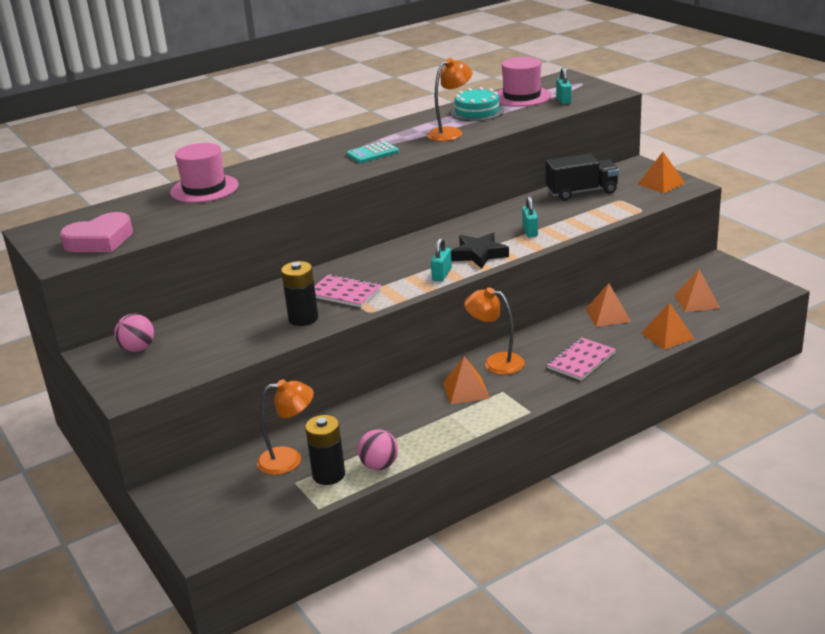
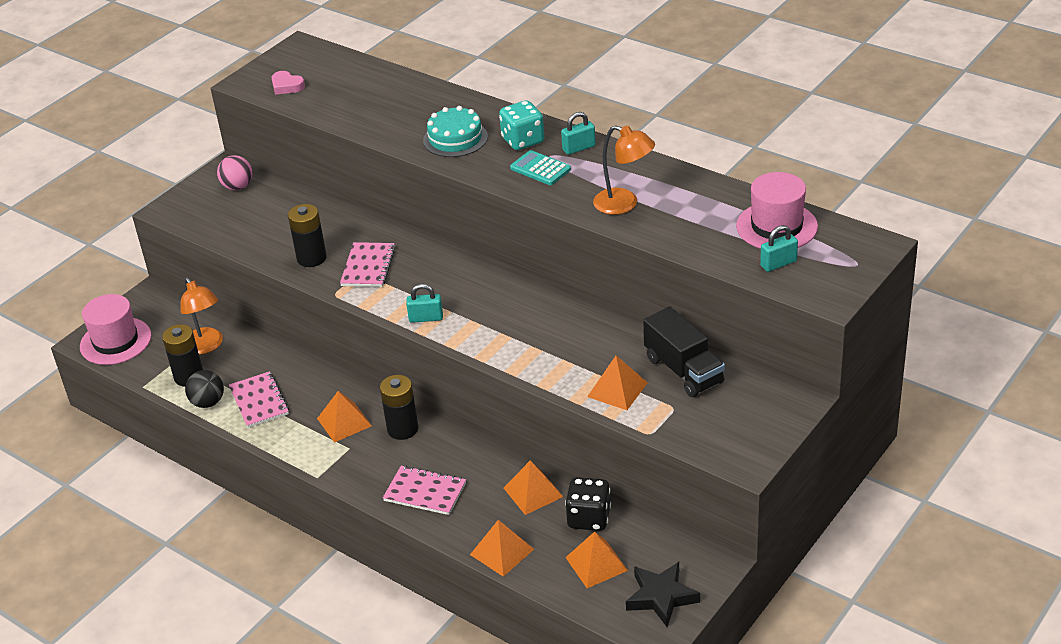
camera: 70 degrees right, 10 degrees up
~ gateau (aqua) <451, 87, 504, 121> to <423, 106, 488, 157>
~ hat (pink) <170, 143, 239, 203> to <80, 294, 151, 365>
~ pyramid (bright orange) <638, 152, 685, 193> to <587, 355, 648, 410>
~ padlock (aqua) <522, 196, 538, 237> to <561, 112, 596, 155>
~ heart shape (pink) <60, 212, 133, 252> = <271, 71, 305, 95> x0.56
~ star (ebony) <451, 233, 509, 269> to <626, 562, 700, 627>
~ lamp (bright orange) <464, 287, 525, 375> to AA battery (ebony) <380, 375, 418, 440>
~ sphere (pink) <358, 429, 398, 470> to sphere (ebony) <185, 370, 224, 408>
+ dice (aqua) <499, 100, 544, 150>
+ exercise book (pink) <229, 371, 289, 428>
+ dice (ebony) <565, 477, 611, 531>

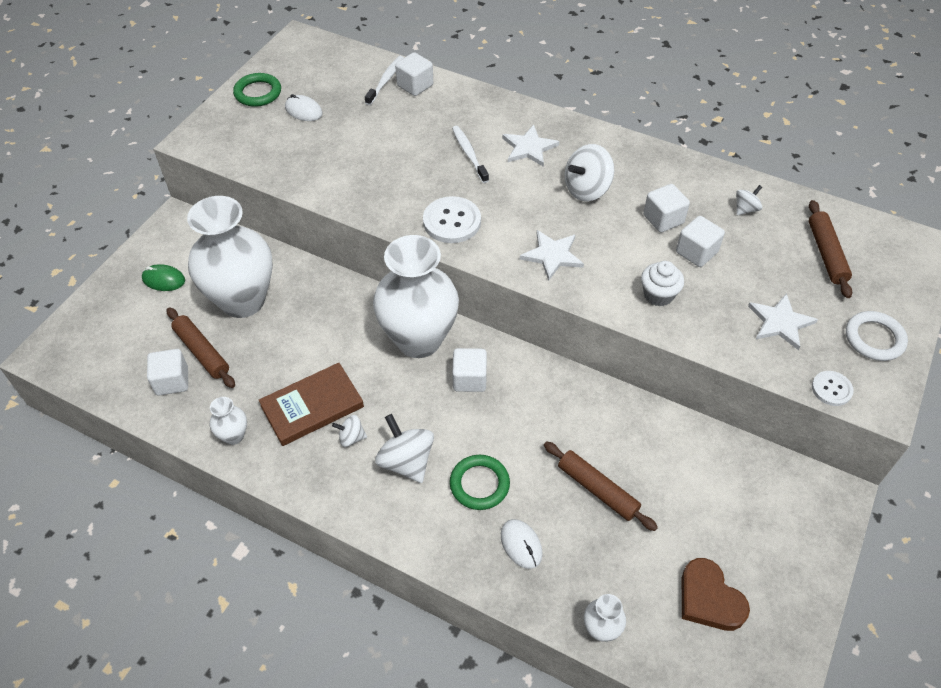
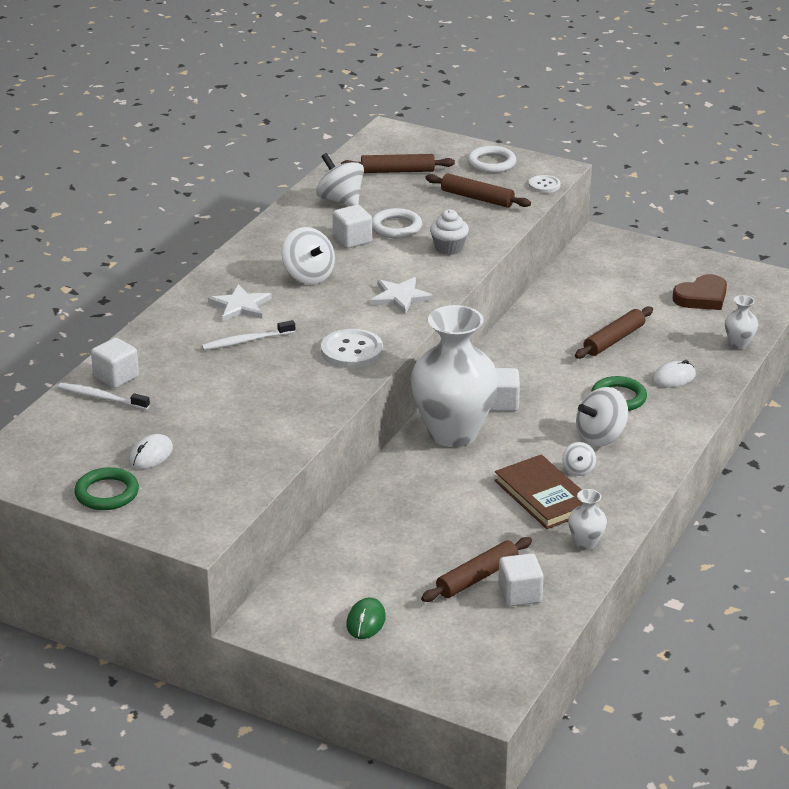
camera: 90 degrees left, 20 degrees down
~ spinning top (white) <736, 185, 762, 215> = <316, 153, 364, 206> x1.87
- flower vase (white) <187, 196, 273, 318>
~ cube (white) <676, 216, 725, 267> to torus (white) <372, 208, 422, 238>
~ star (white) <748, 293, 818, 350> to pastry roller (brown) <425, 173, 531, 208>

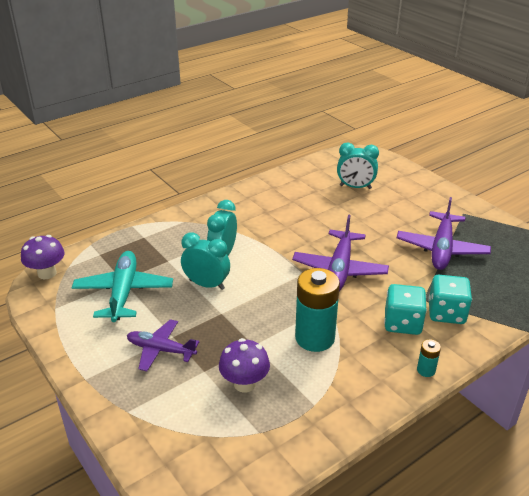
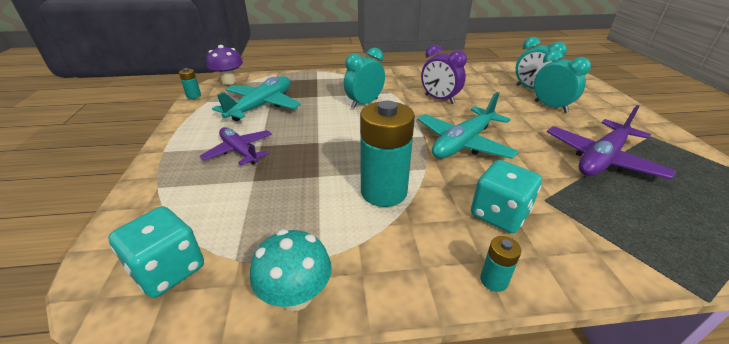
camera: 30 degrees right, 0 degrees up
~ aeroplane (violet) <292, 215, 389, 291> to aeroplane (aqua) <417, 92, 519, 159>
~ clock (aqua) <181, 232, 230, 290> to <534, 50, 591, 113>
~ dice (aqua) <428, 275, 472, 324> to <108, 206, 204, 298>
- mushroom (violet) <219, 338, 270, 392>
+ clock (violet) <421, 45, 467, 104>
+ AA battery (aqua) <179, 68, 201, 99>
+ mushroom (aqua) <250, 229, 332, 311>

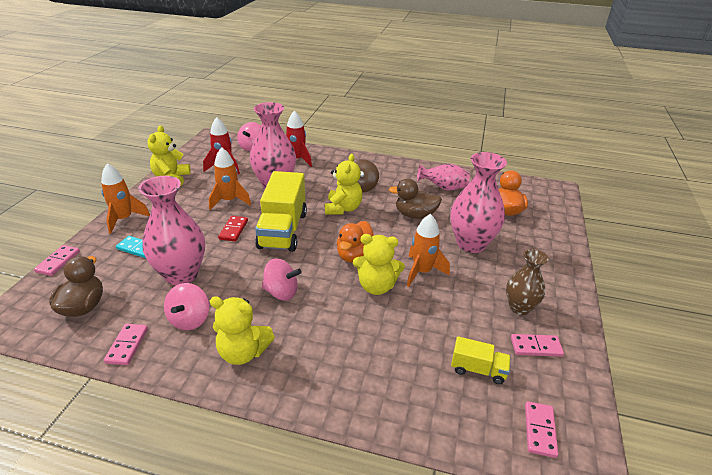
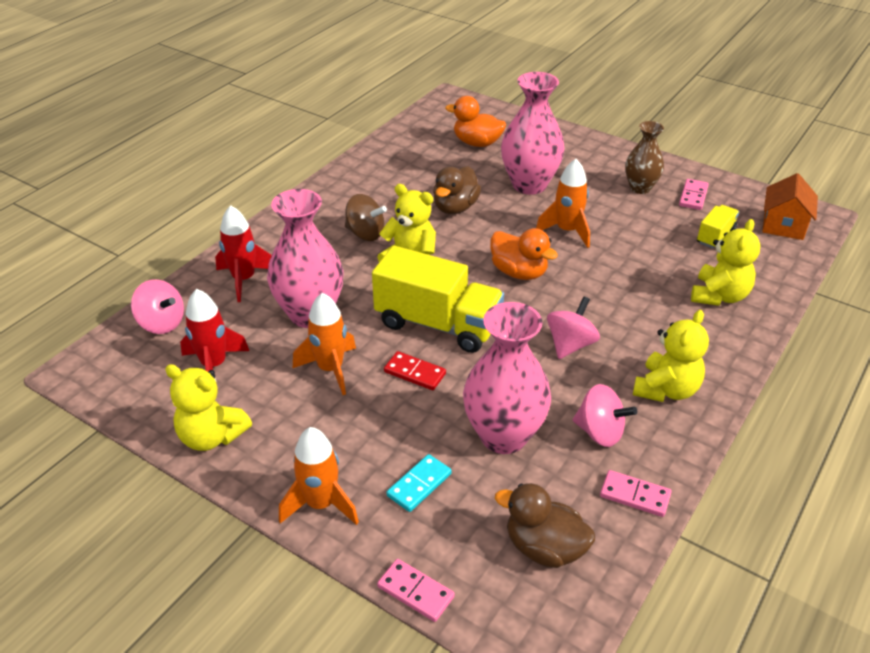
camera: 70 degrees left, 5 degrees up
- flower vase (pink) <417, 164, 470, 191>
~ stuffed bear (bright yellow) <353, 234, 405, 295> to <691, 219, 760, 306>
~ domino piece (pink) <525, 401, 558, 458> to toy house (bright orange) <762, 173, 818, 240>

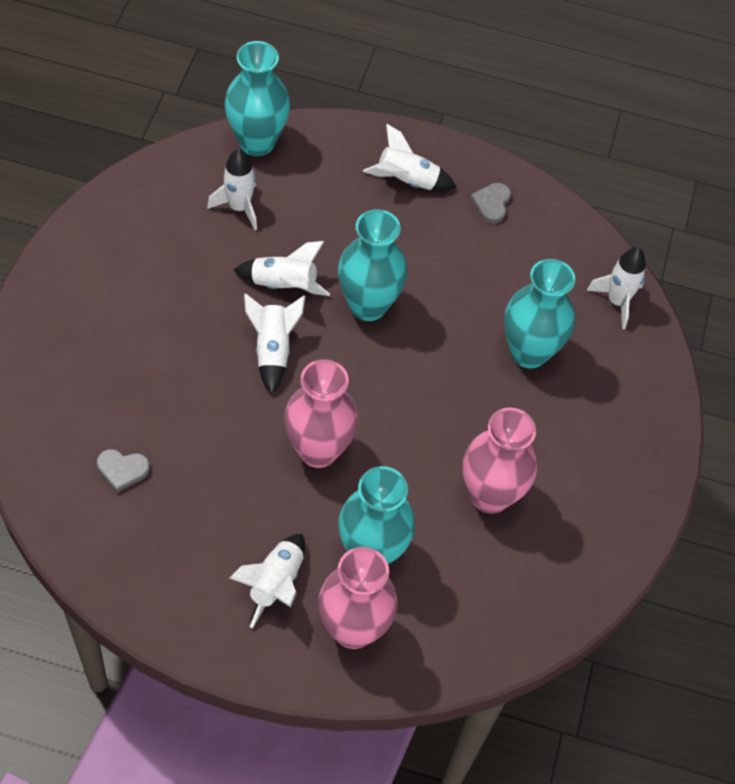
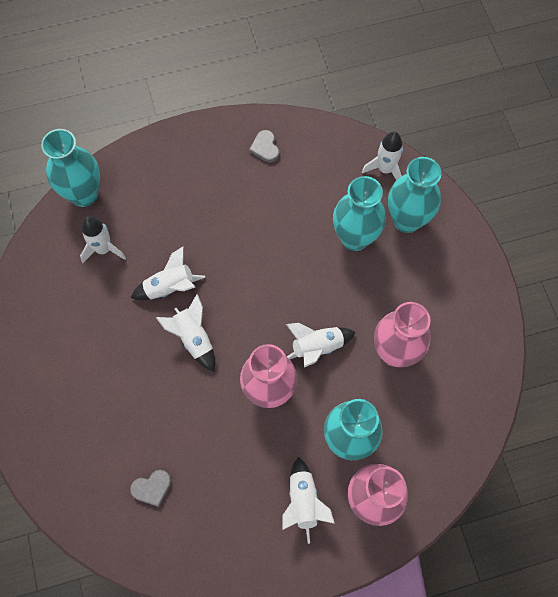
camera: 25 degrees left, 10 degrees up
~ toy rocket (white) <363, 124, 457, 191> to <286, 323, 356, 367>
~ flower vase (aqua) <338, 209, 407, 321> to <388, 157, 442, 233>

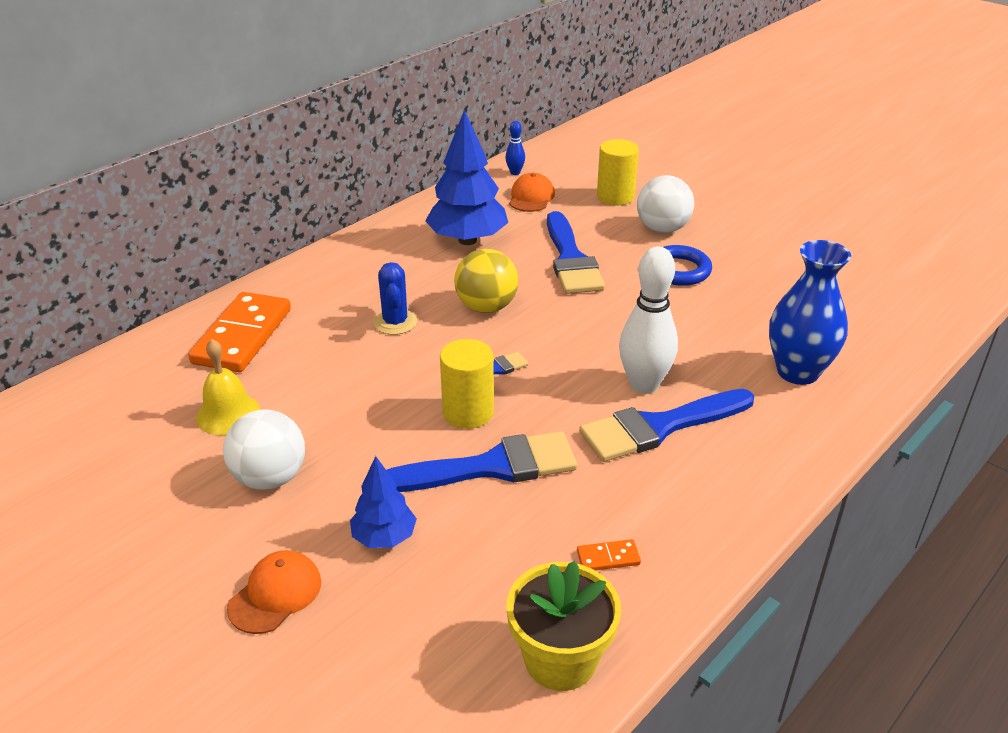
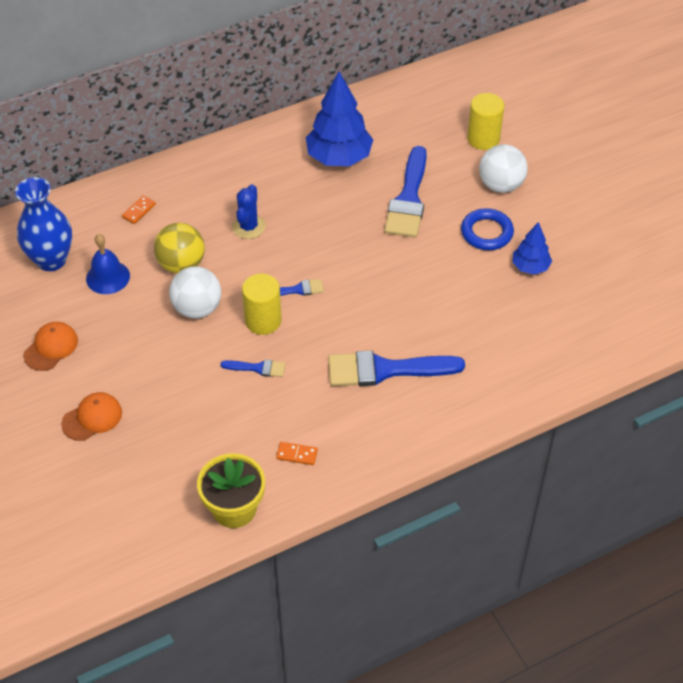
camera: 20 degrees right, 15 degrees up
- skittle (royal blue) <506, 121, 525, 175>
~ baseball cap (bright orange) <509, 173, 555, 212> to <23, 322, 78, 371>
~ flower vase (royal blue) <769, 240, 851, 385> to <15, 177, 72, 271>
- skittle (white) <619, 247, 678, 394>
~ sphere (bright yellow) <454, 249, 518, 313> to <154, 223, 205, 273>
~ domino piece (bright orange) <188, 292, 291, 372> = <122, 195, 156, 224> x0.40
~ bell (bright yellow) <196, 339, 260, 435> to bell (royal blue) <86, 234, 130, 294>
~ sphere (white) <223, 409, 305, 490> to <169, 266, 221, 318>
~ brush (royal blue) <386, 431, 577, 492> = <220, 360, 285, 377> x0.47
~ tree (royal blue) <350, 456, 417, 548> to <512, 222, 552, 275>

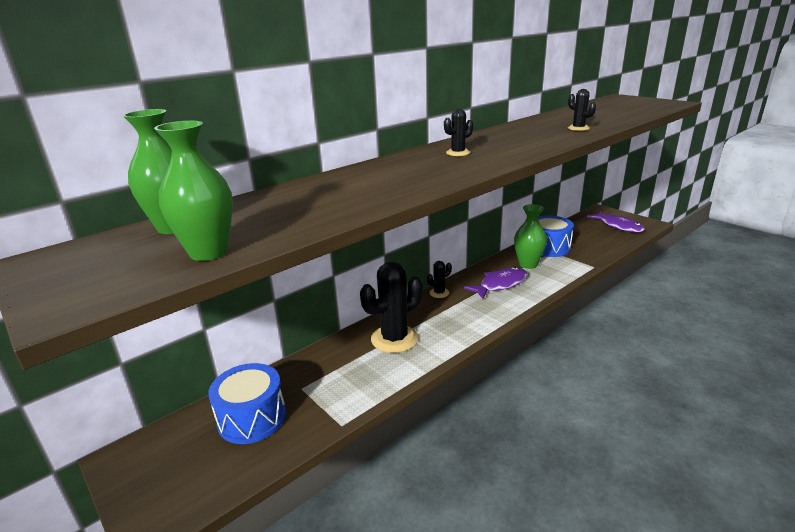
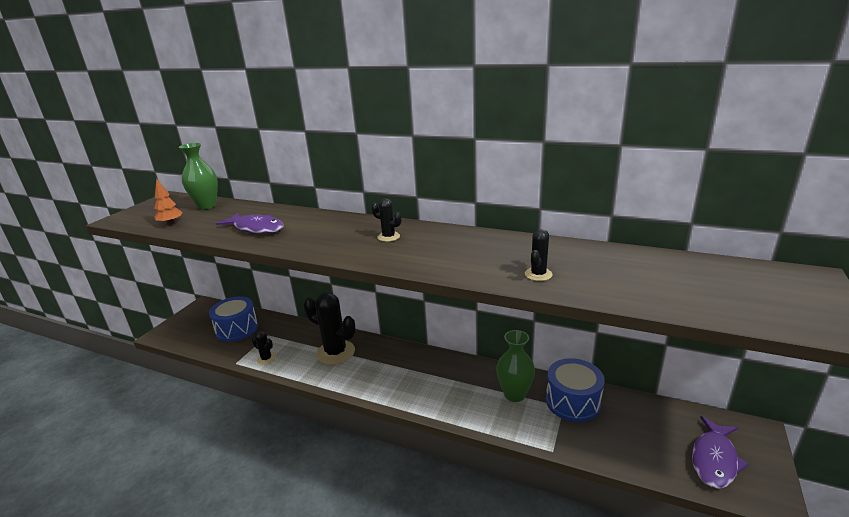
camera: 65 degrees right, 0 degrees up
~ flower vase (green) <154, 121, 233, 261> to tree (bright orange) <154, 179, 183, 225>
~ cactus (ebony) <427, 261, 452, 298> to <252, 331, 276, 365>
~ toy fish (violet) <464, 267, 527, 299> to <216, 213, 284, 234>

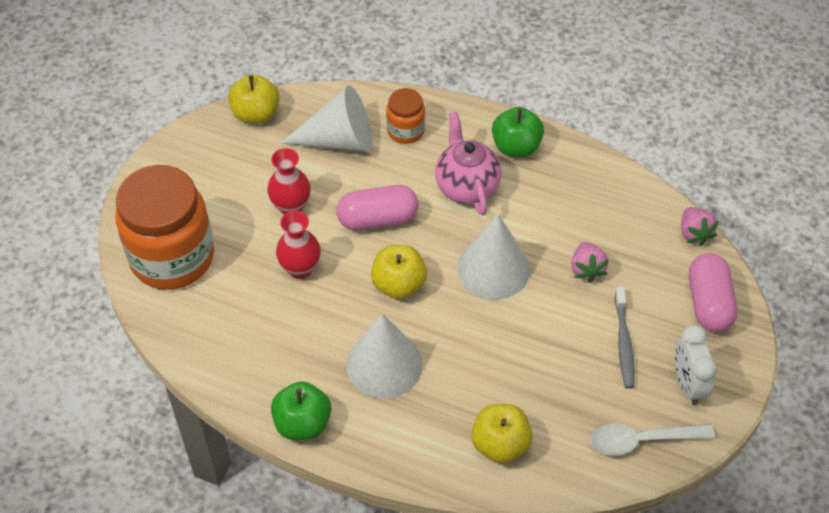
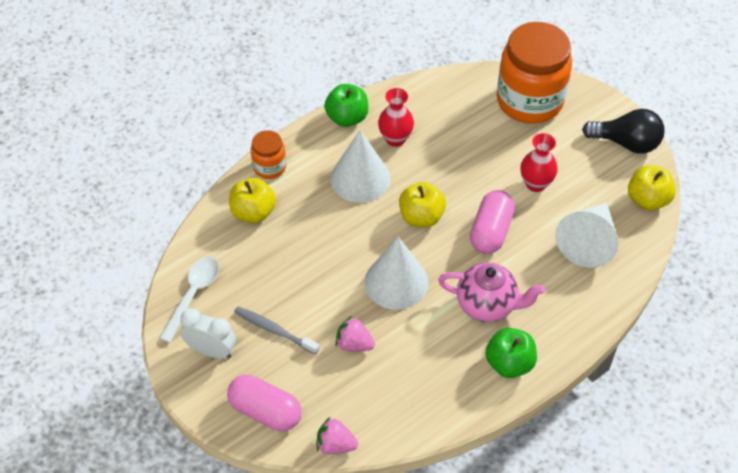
camera: 120 degrees right, 0 degrees up
~ jar (bright orange) <386, 88, 425, 144> to <251, 130, 286, 179>
~ flower vase (crimson) <276, 211, 321, 279> to <378, 88, 414, 147>
+ light bulb (ebony) <582, 109, 665, 154>

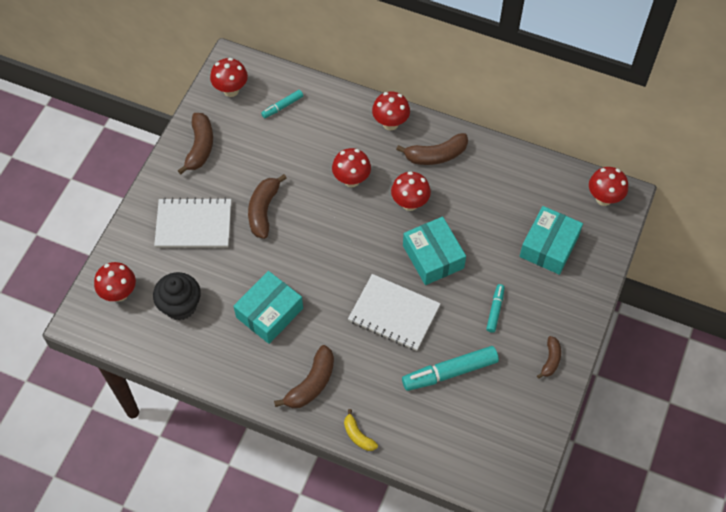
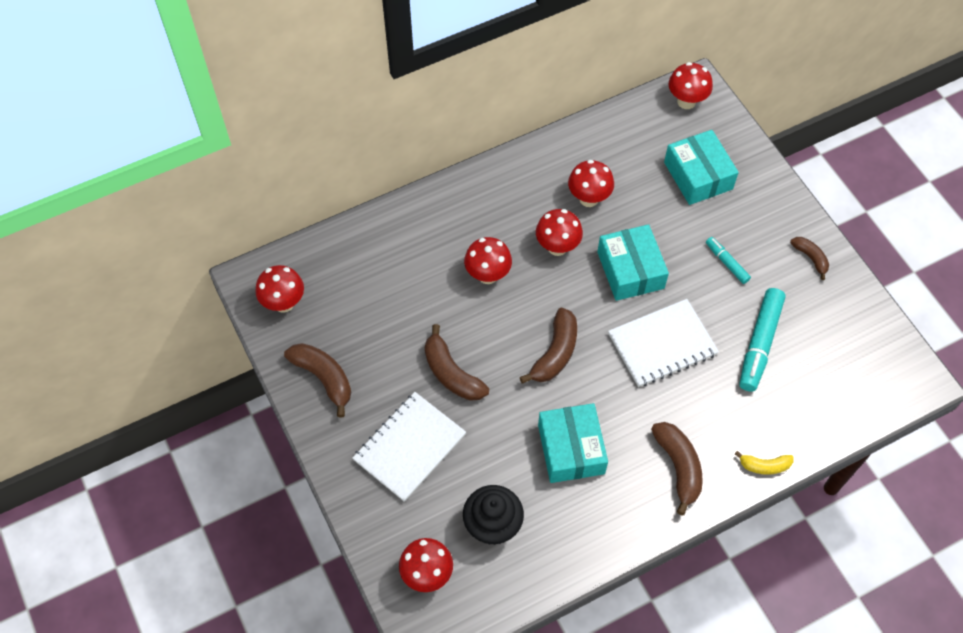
camera: 50 degrees left, 0 degrees up
- marker (aqua) <261, 90, 303, 118>
~ mushroom (crimson) <372, 92, 410, 131> to <568, 160, 614, 207>
~ banana fruit (brown) <396, 133, 468, 165> to <520, 308, 577, 384>
~ box (aqua) <403, 217, 466, 285> = <597, 224, 669, 301> 60 degrees clockwise

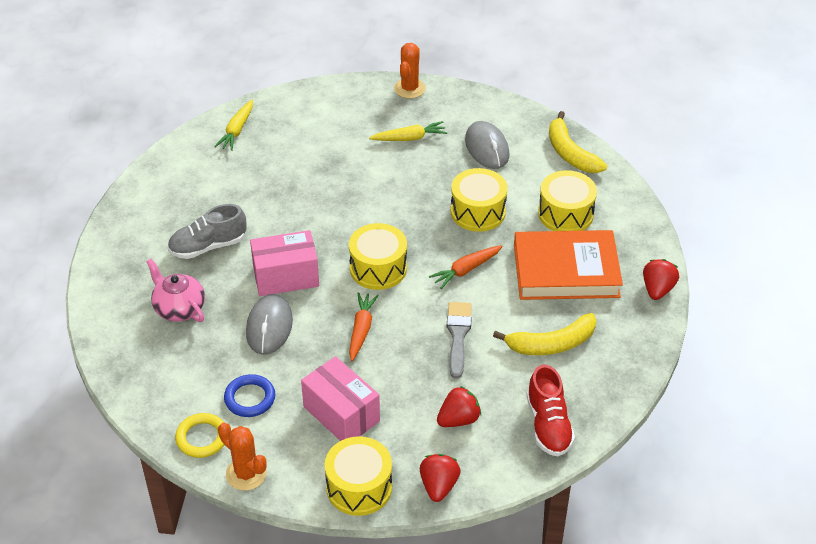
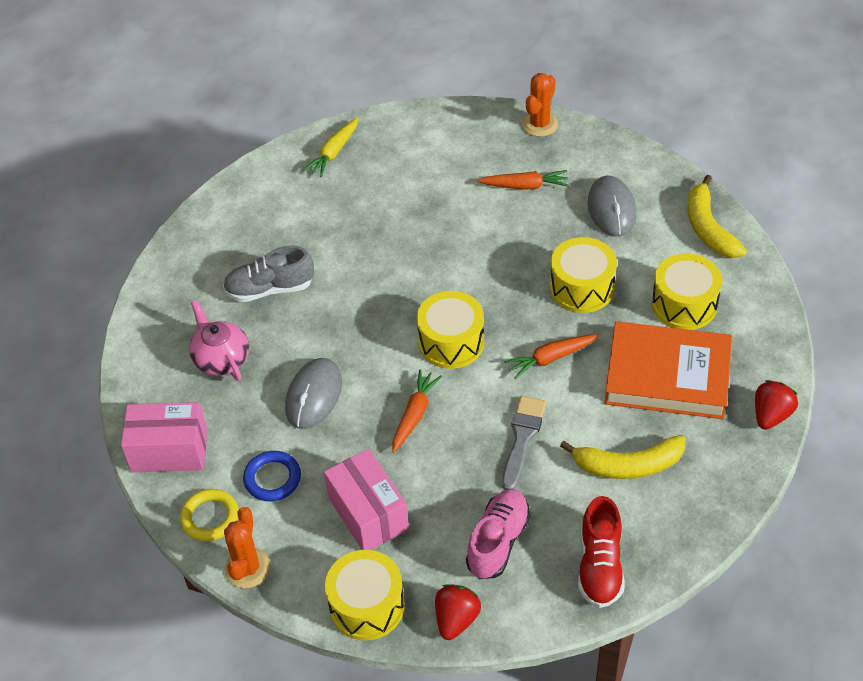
camera: 15 degrees right, 5 degrees up
~ toy carrot (bright yellow) <369, 121, 447, 141> to toy carrot (bright orange) <477, 170, 569, 190>
~ box (pink) <250, 230, 319, 296> to <121, 402, 208, 472>
~ berry (crimson) <437, 386, 481, 427> to lace-up shoe (pink) <466, 489, 530, 579>
~ cactus (bright orange) <218, 422, 267, 491> = <224, 507, 271, 588> 45 degrees clockwise

